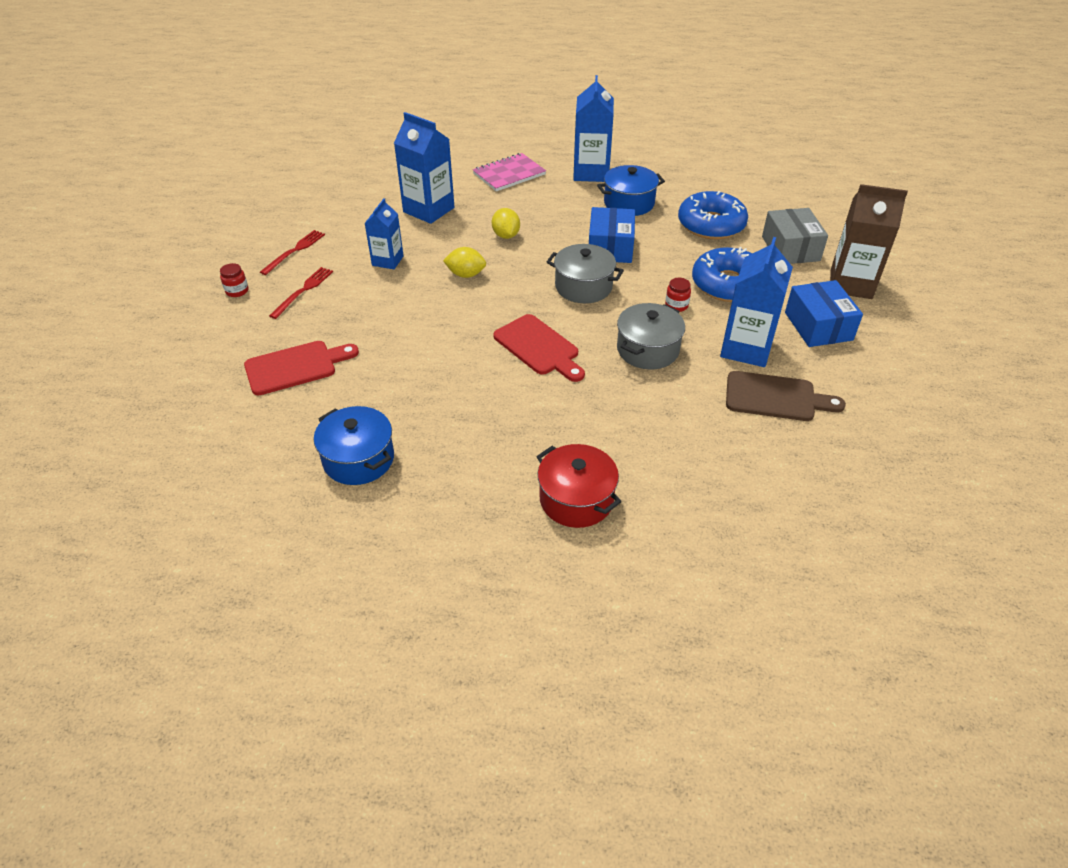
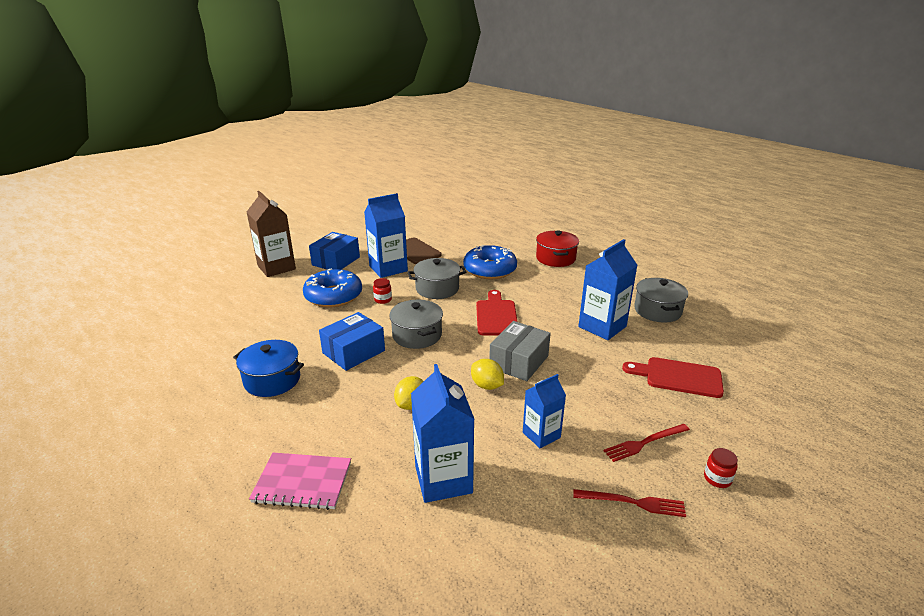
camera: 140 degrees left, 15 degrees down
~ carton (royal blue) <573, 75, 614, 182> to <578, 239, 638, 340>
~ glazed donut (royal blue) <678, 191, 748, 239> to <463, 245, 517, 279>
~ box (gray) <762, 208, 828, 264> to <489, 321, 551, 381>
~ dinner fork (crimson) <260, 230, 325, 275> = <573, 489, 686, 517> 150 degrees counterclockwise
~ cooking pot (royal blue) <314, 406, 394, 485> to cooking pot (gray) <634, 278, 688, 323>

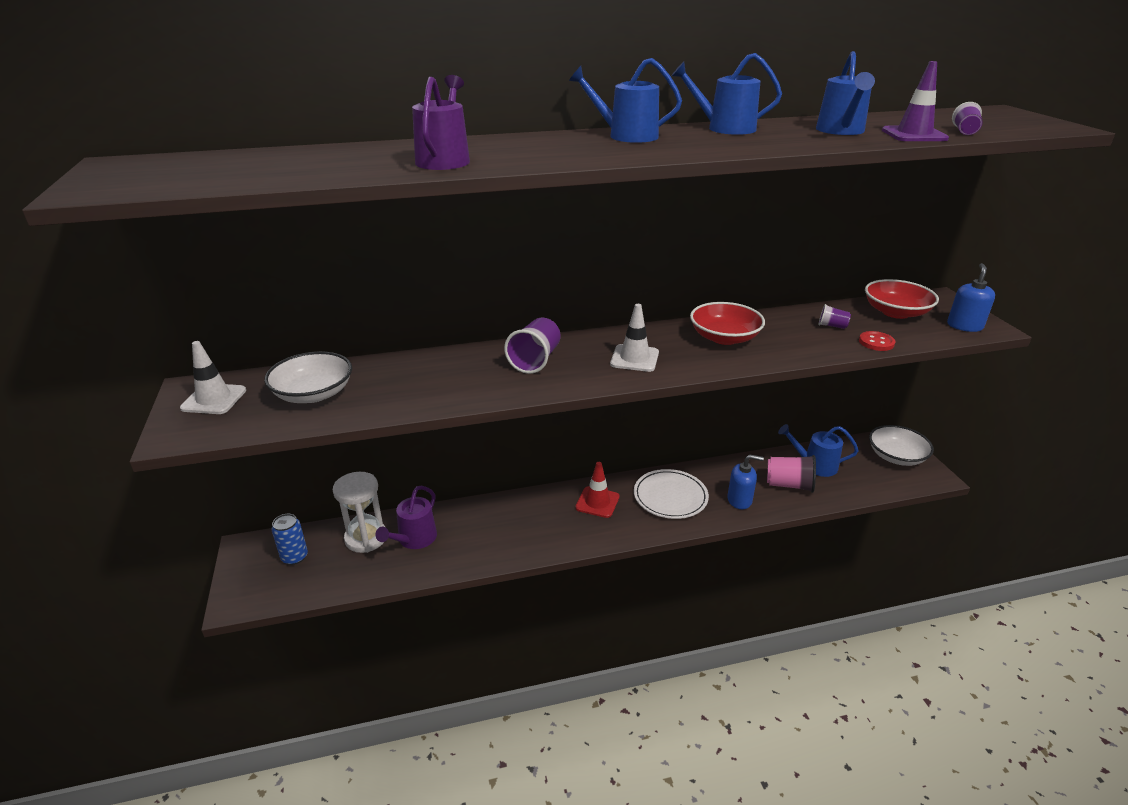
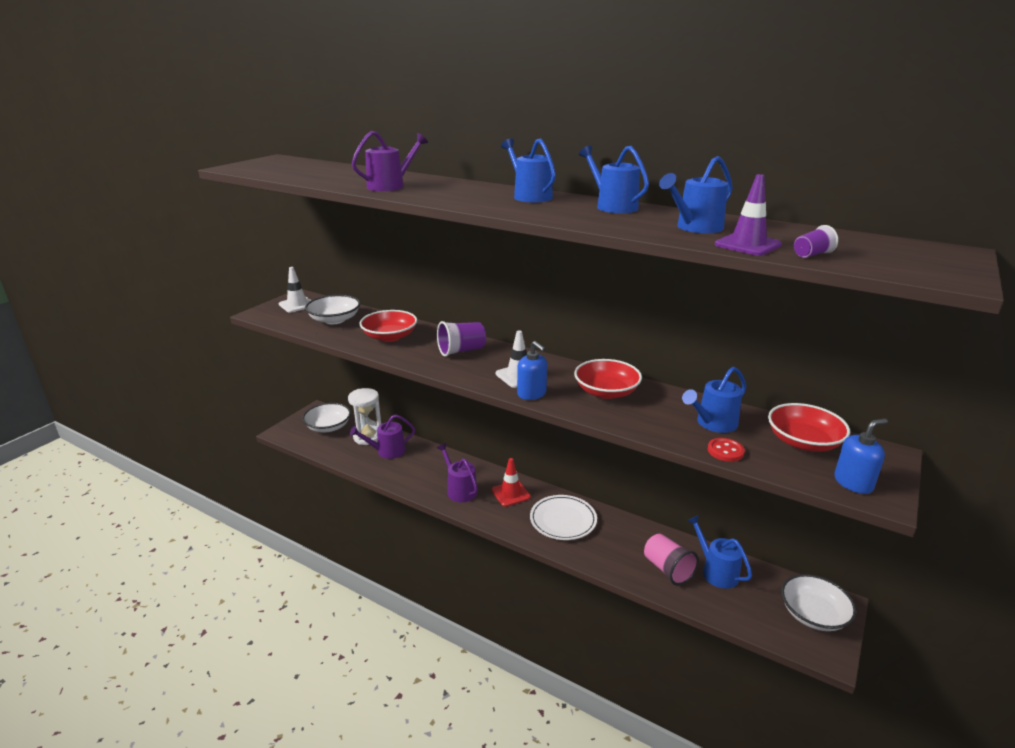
camera: 45 degrees right, 5 degrees down
~ tumbler (violet) <819, 304, 851, 329> to sprinkling can (royal blue) <682, 367, 746, 433>
~ soap dispenser (royal blue) <727, 455, 764, 509> to <517, 341, 547, 400>
~ soda can (royal blue) <271, 514, 308, 565> to bowl (white) <302, 403, 351, 432>
+ bowl (crimson) <359, 310, 417, 342>
+ sprinkling can (violet) <437, 443, 478, 502>

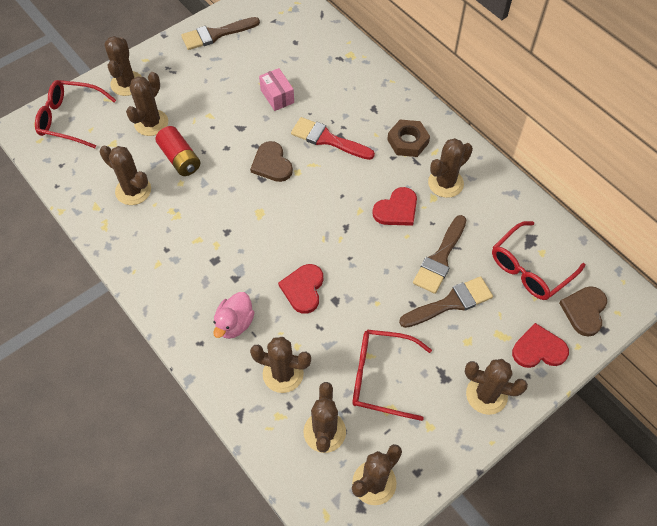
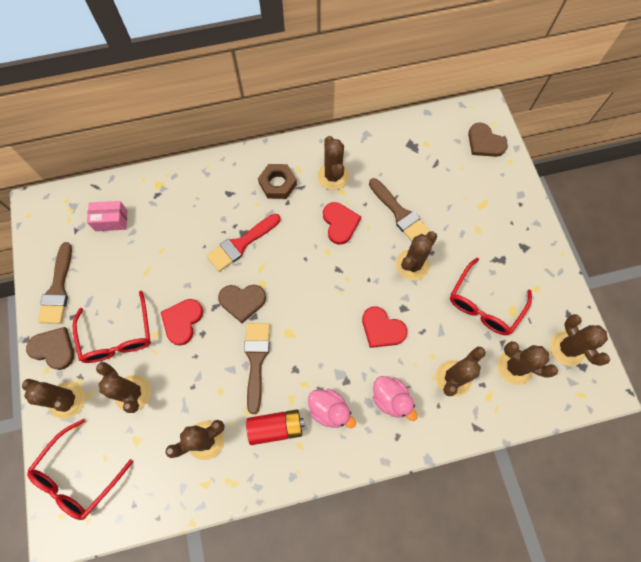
camera: 65 degrees left, 10 degrees up
~ box (pink) <259, 68, 294, 111> to <87, 201, 128, 231>
~ AA battery (crimson) <155, 126, 200, 176> to <246, 409, 304, 445>
~ eyeglasses (crimson) <492, 221, 585, 300> to <72, 291, 151, 363>
~ brush (brown) <399, 276, 493, 328> to <244, 323, 270, 414>
~ heart shape (crimson) <512, 323, 569, 368> to <161, 299, 203, 345>
~ cactus (brown) <464, 359, 528, 415> to <396, 231, 437, 281>
+ heart shape (brown) <26, 327, 74, 370>
+ rubber duck (pink) <308, 388, 356, 428>

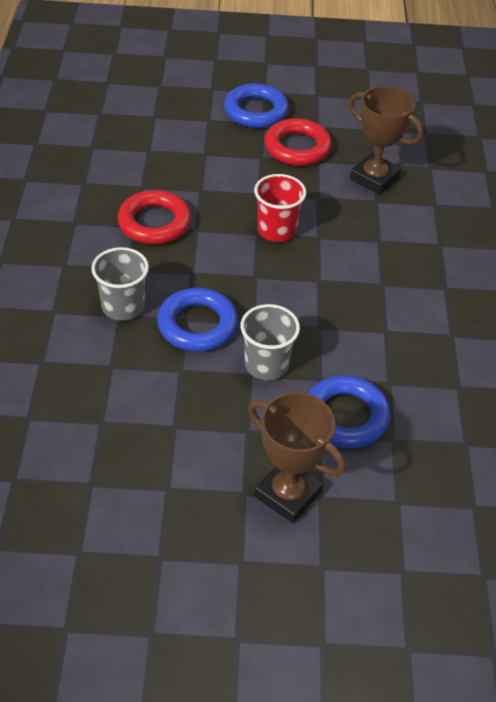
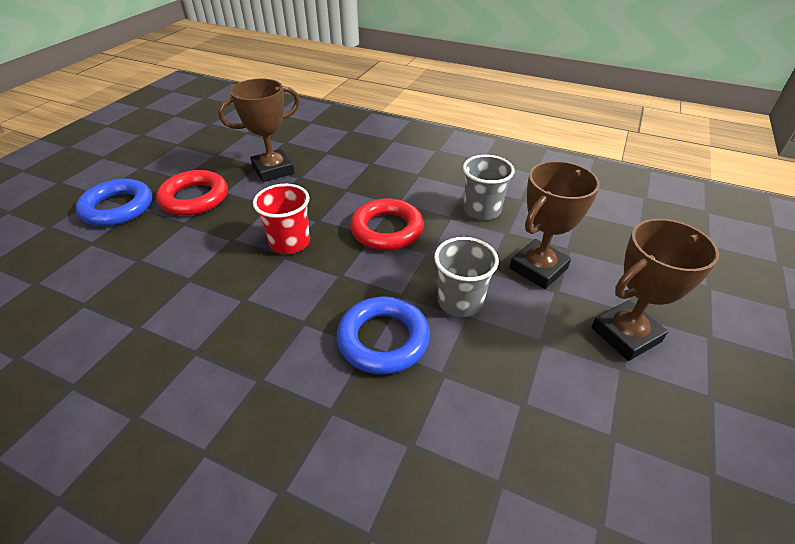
camera: 65 degrees left, 5 degrees down
~ torus (crimson) <117, 190, 191, 244> to <350, 198, 424, 250>
~ tumbler (gray) <91, 247, 149, 321> to <463, 155, 515, 220>
~ torus (royal blue) <308, 375, 391, 448> to trophy (brown) <509, 161, 600, 289>

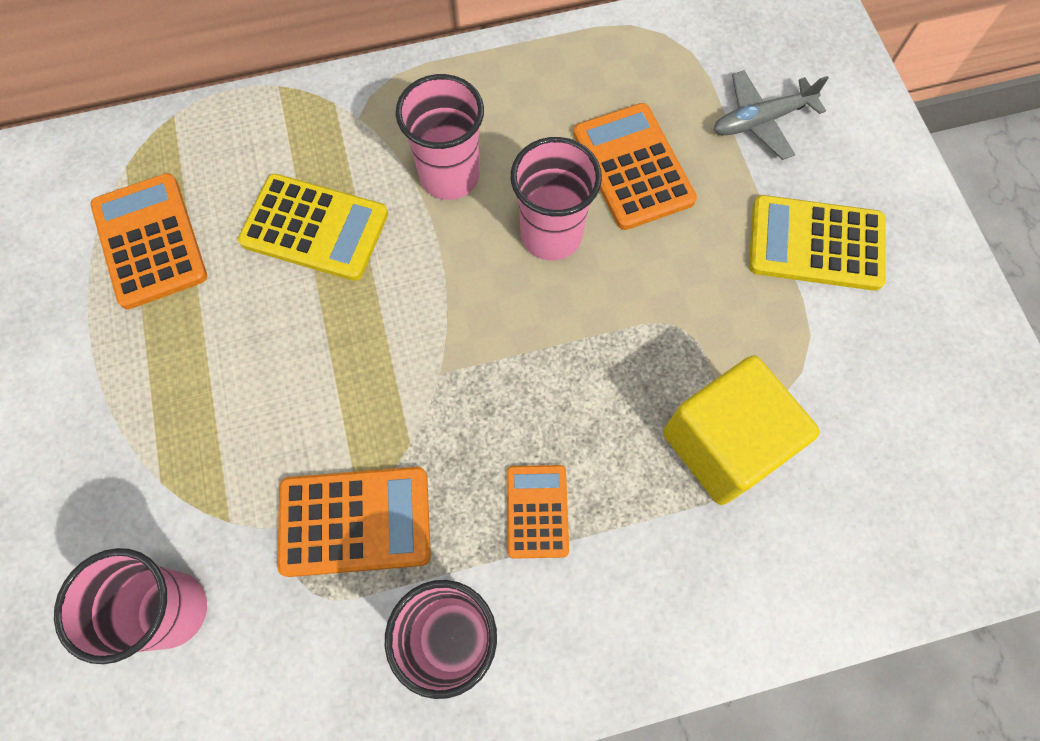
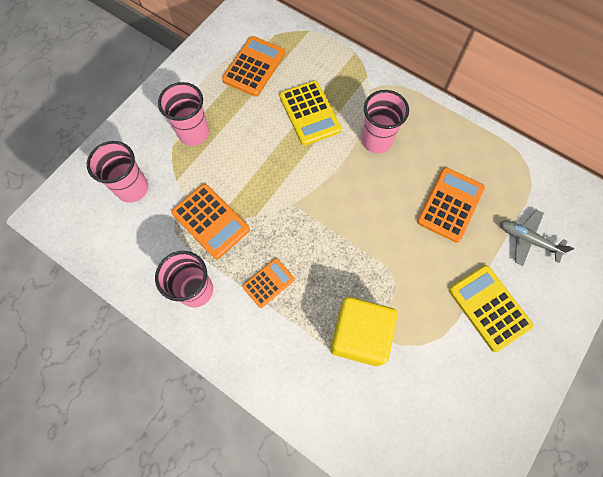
camera: 50 degrees right, 0 degrees up
~ tumbler (pink) <511, 137, 602, 260> to <158, 82, 209, 146>

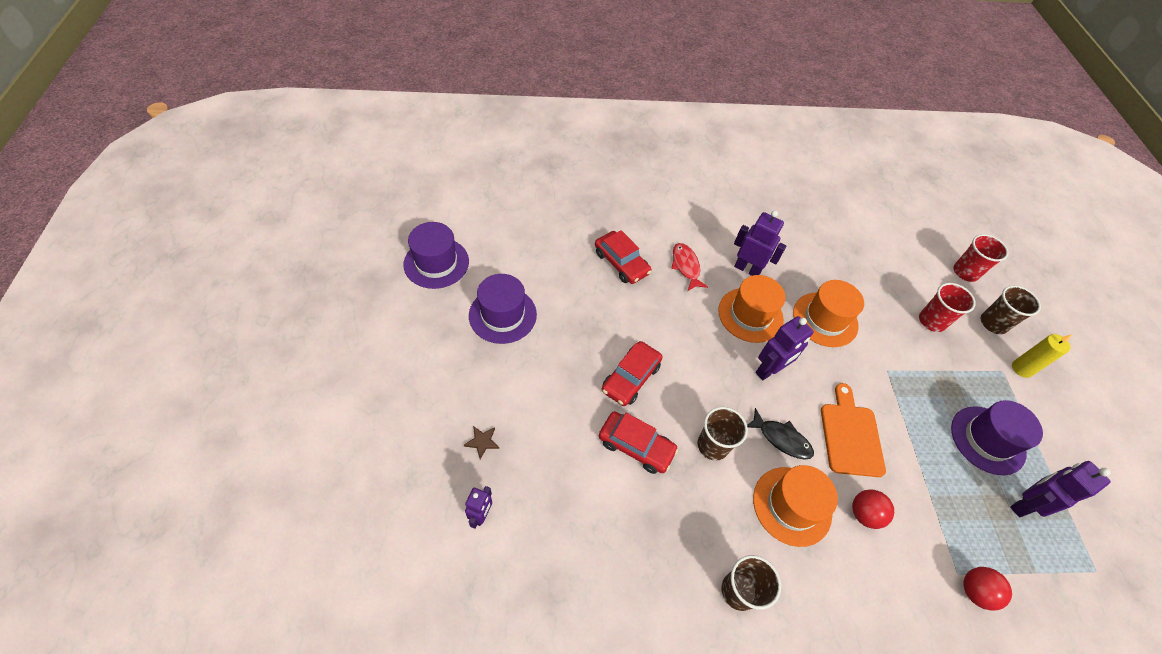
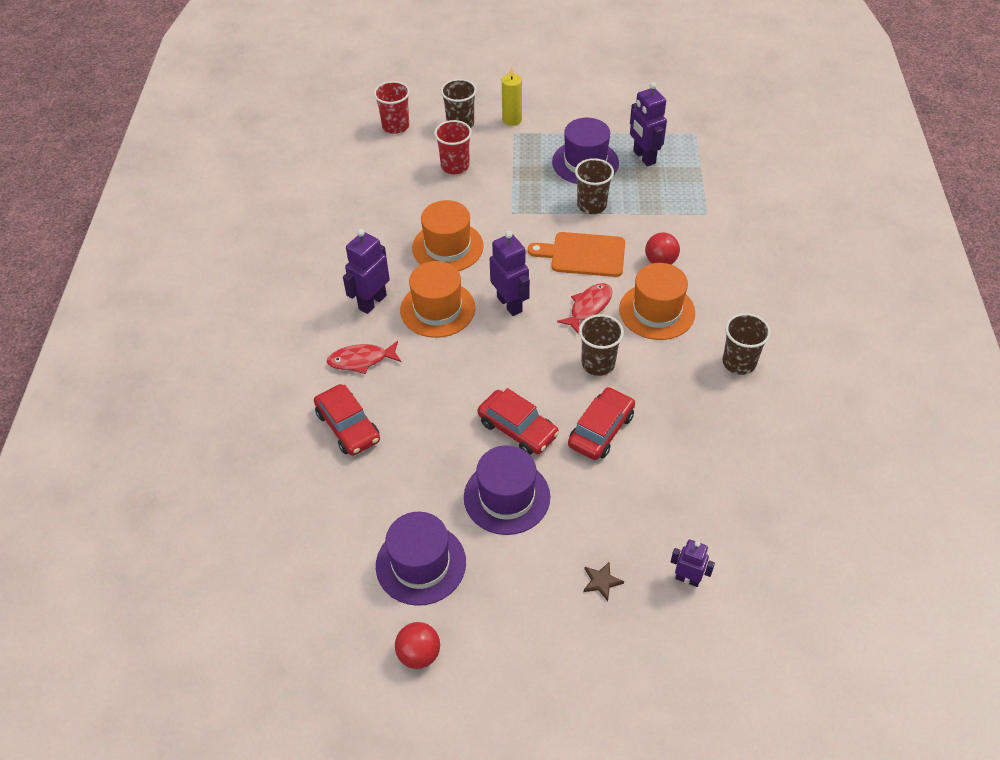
camera: 80 degrees left, 5 degrees down
~ hat (violet) <404, 222, 469, 289> to <464, 445, 550, 535>
~ toy car (crimson) <595, 230, 651, 284> = <314, 384, 380, 456> 90 degrees clockwise
~ toy fish (ebony) <747, 408, 814, 460> to toy fish (crimson) <557, 283, 612, 334>
~ sphere (crimson) <963, 567, 1012, 611> to <395, 622, 440, 669>
+ tumbler (brown) <575, 158, 614, 214>

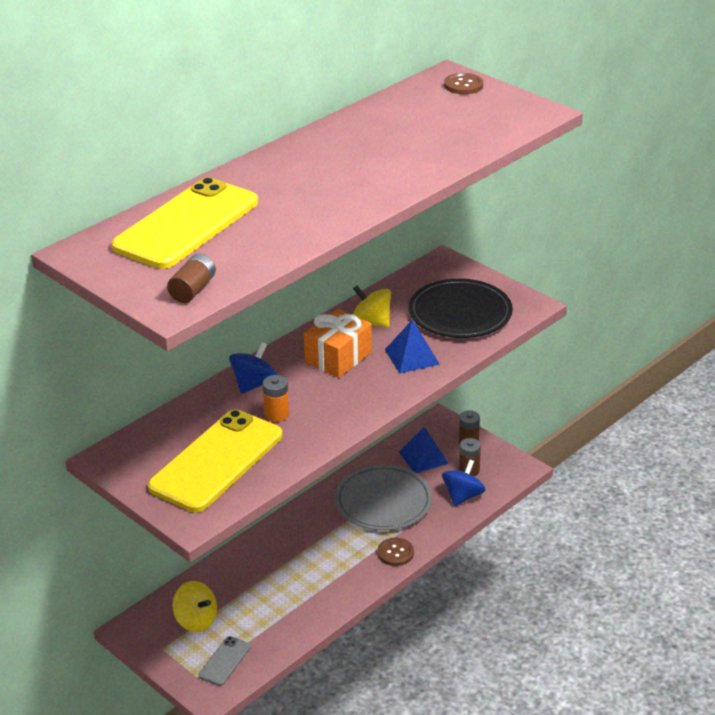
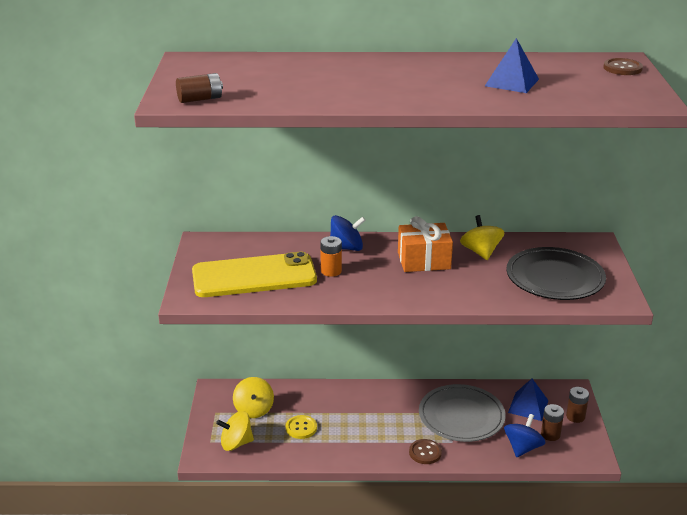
camera: 45 degrees right, 5 degrees down
- mobile phone (bright yellow) <112, 177, 258, 269>
~ pyramid (royal blue) <385, 319, 440, 373> to <485, 38, 539, 93>
~ spinning top (royal blue) <442, 459, 485, 506> = <504, 414, 545, 457> 45 degrees counterclockwise
~ mobile phone (gray) <199, 636, 251, 686> to spinning top (bright yellow) <216, 411, 254, 451>
+ button (bright yellow) <286, 415, 317, 439>

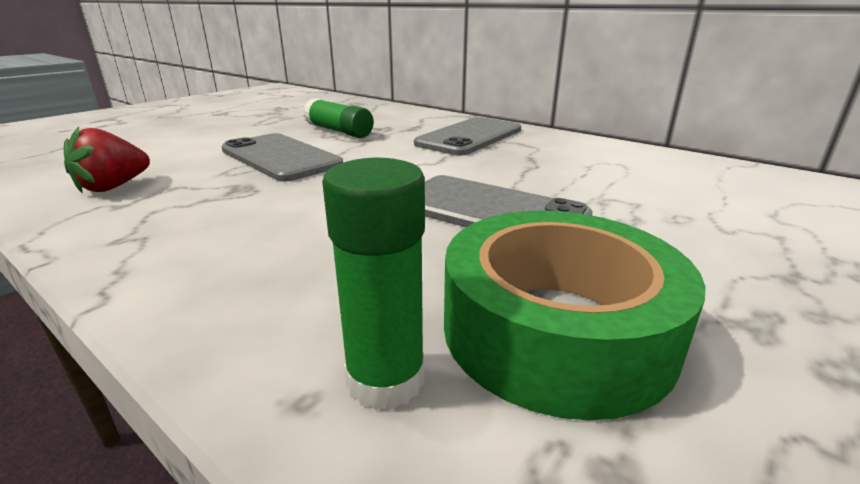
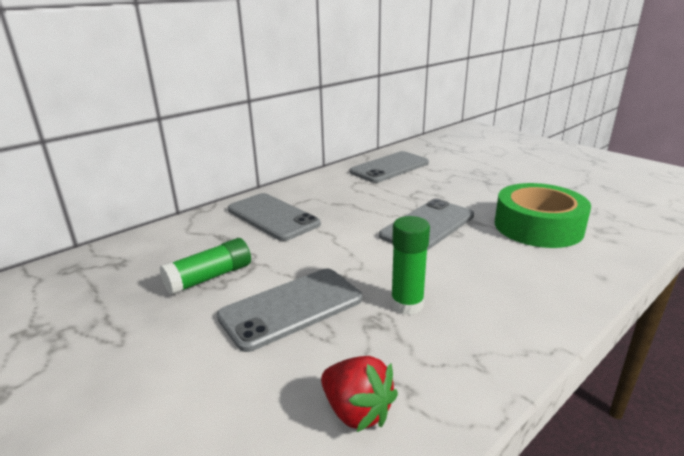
camera: 80 degrees left, 0 degrees up
~ glue (green) <322, 158, 425, 410> to <391, 216, 430, 315>
+ mobile phone (gray) <350, 151, 429, 183>

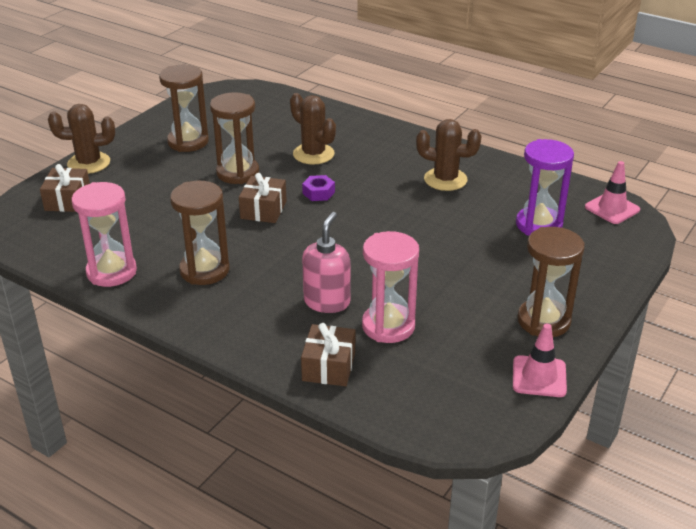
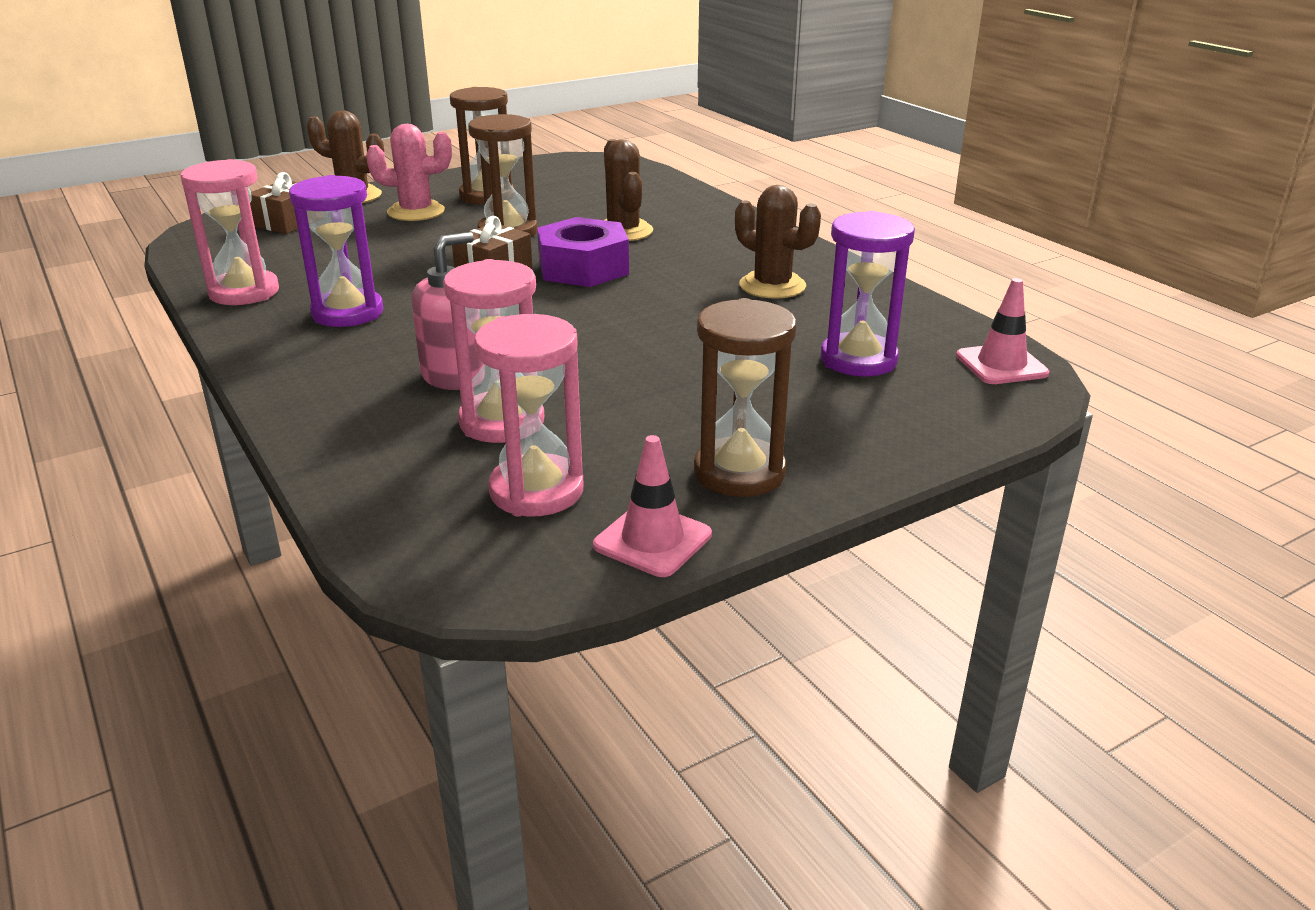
camera: 25 degrees right, 5 degrees down
~ hexagon nut (violet) <302, 175, 335, 201> = <537, 217, 629, 287> x2.07
~ hourglass (brown) <170, 181, 230, 285> to hourglass (violet) <289, 175, 383, 327>
- gift (brown) <301, 323, 355, 386>
+ cactus (pink) <366, 124, 452, 221>
+ hourglass (pink) <474, 314, 584, 517>

